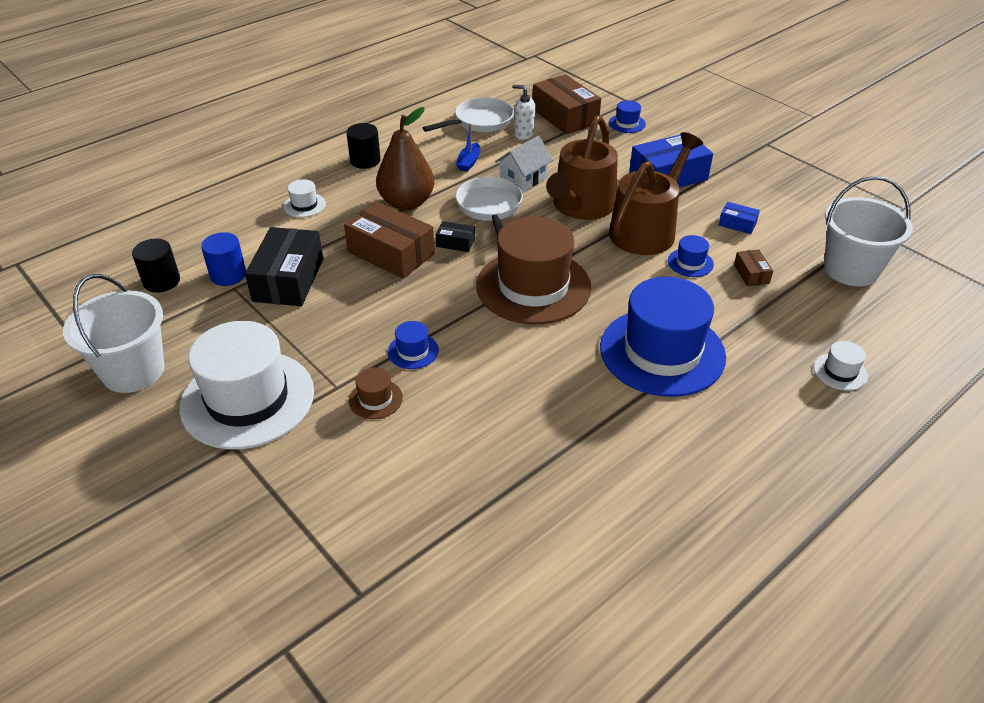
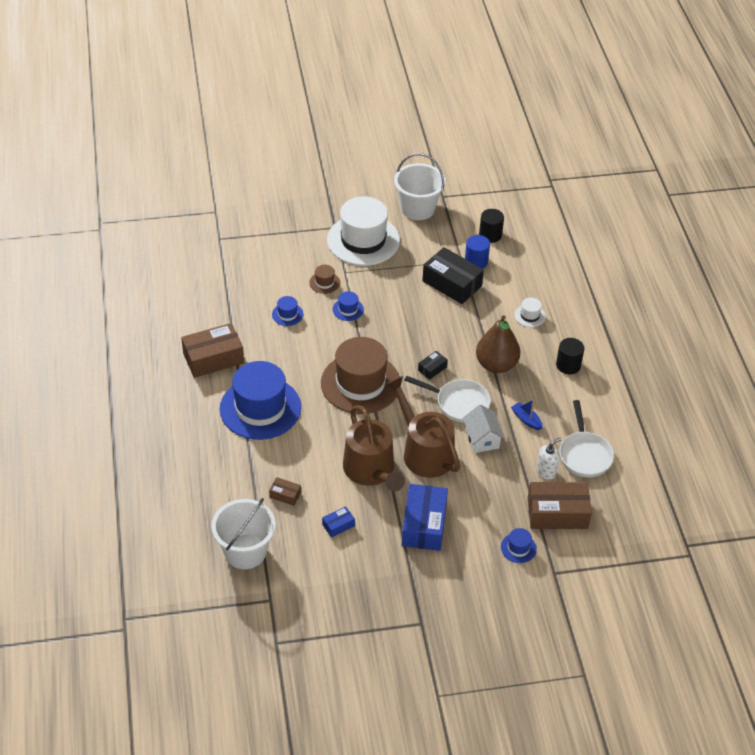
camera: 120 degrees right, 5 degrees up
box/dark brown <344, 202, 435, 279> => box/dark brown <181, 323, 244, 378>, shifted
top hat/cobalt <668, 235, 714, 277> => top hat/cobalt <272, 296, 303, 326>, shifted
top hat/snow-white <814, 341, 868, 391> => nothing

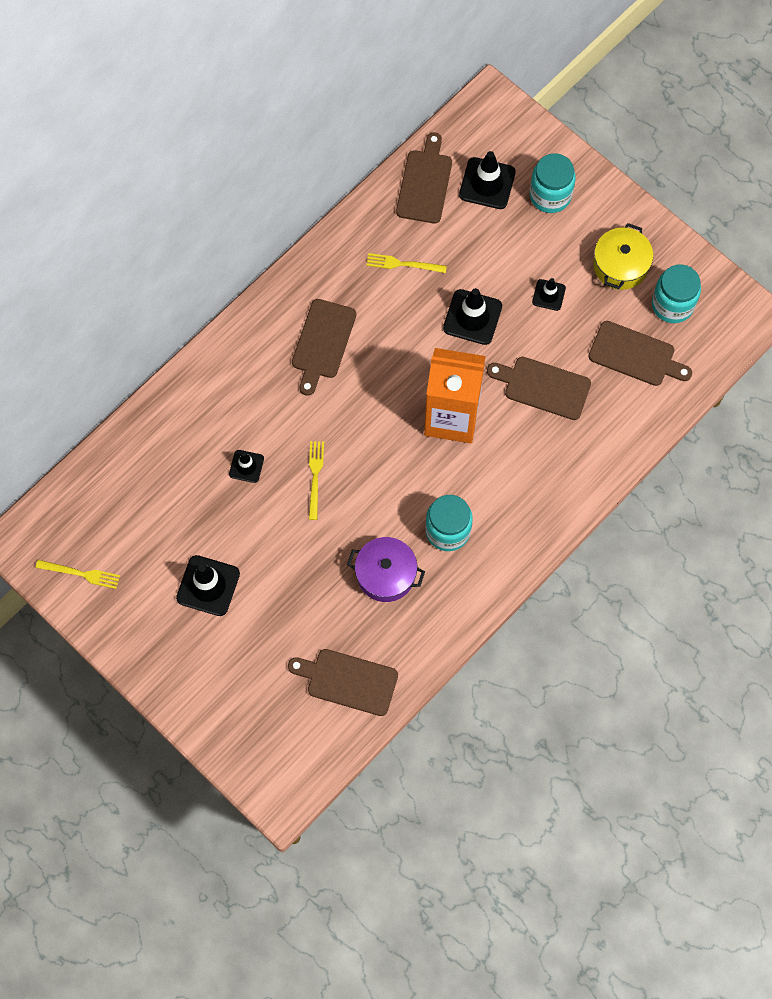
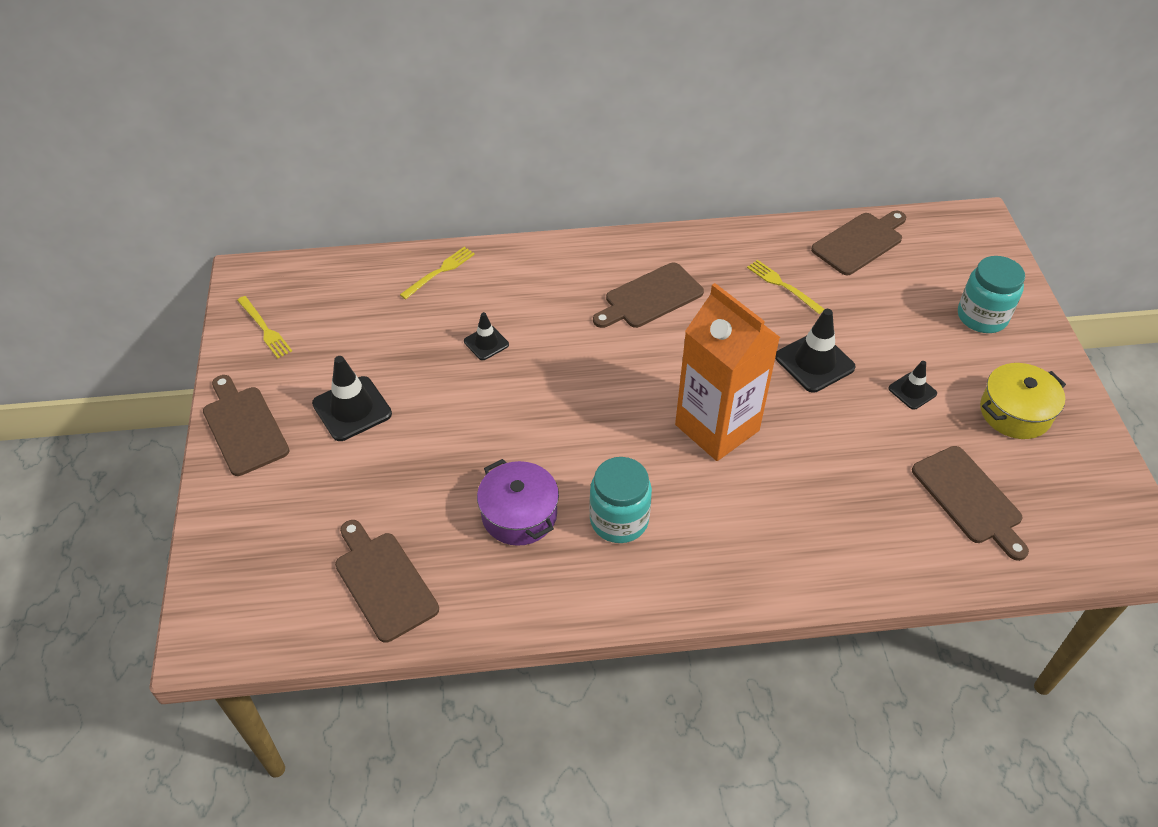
camera: 40 degrees right, 20 degrees down
table fork/bright yellow <309, 441, 324, 520> => table fork/bright yellow <400, 247, 475, 299>, shifted
traffic cone/black <459, 151, 516, 209> => nothing
bread board/dark brown <487, 357, 591, 420> => bread board/dark brown <203, 375, 290, 476>, shifted
jar/teal <652, 264, 701, 323> => nothing

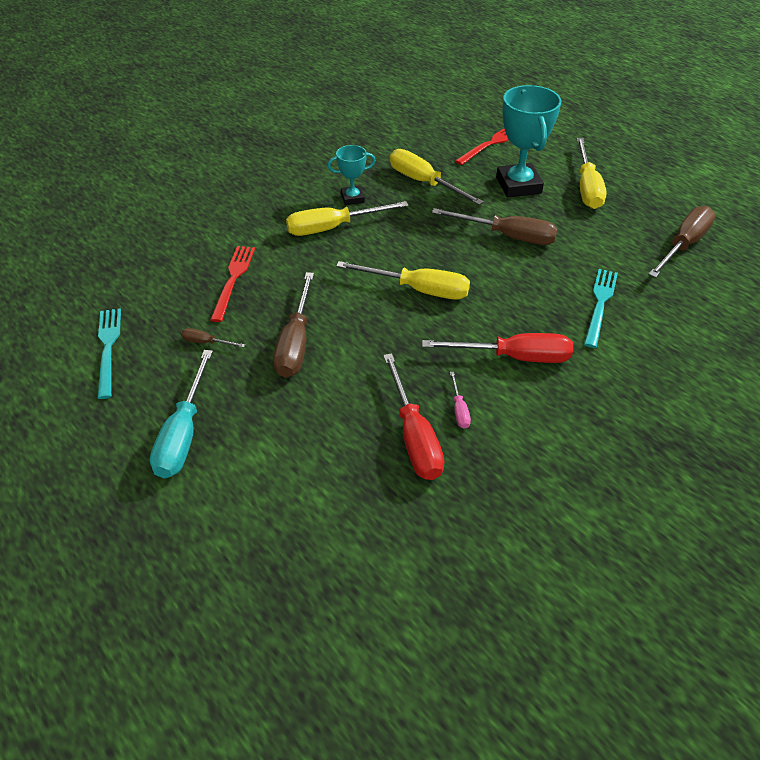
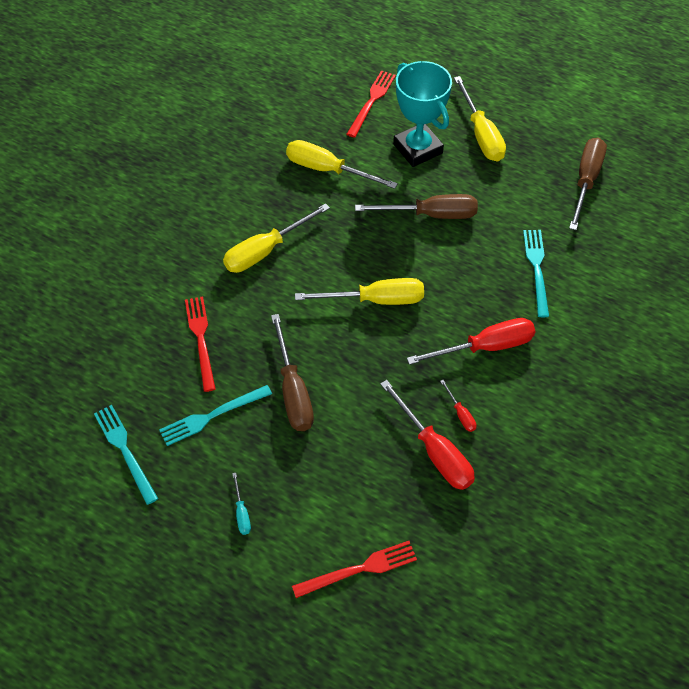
camera: 20 degrees left, 10 degrees up
screwdriver/teal <150, 350, 213, 478> => screwdriver/teal <232, 473, 251, 535>, x0.46
screwdriver/dark brown <181, 328, 245, 348> => table fork/teal <159, 385, 272, 446>
prize cup/teal <328, 145, 376, 205> => nothing
screwdriver/rose-pink <450, 372, 471, 429> => screwdriver/red <440, 380, 477, 432>
nothing => table fork/red <292, 541, 417, 598>

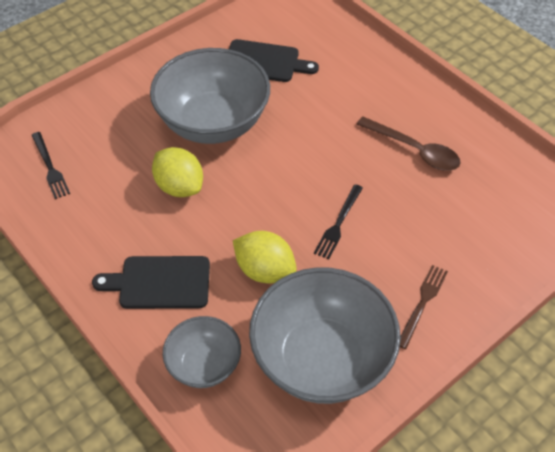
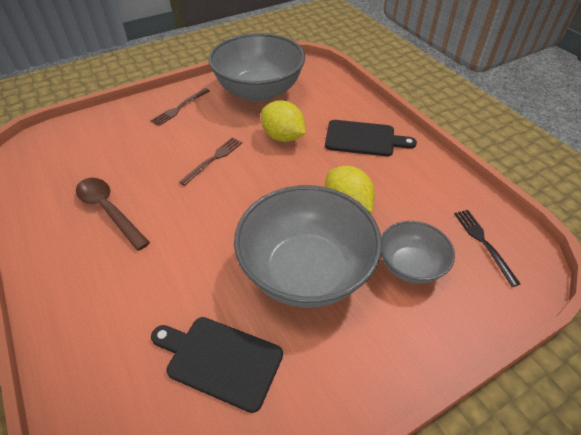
camera: 170 degrees left, 5 degrees down
bowl/grey <163, 316, 241, 388> => bowl/grey <381, 221, 455, 284>, shifted
table fork/black <314, 184, 363, 259> => table fork/dark brown <179, 137, 242, 186>

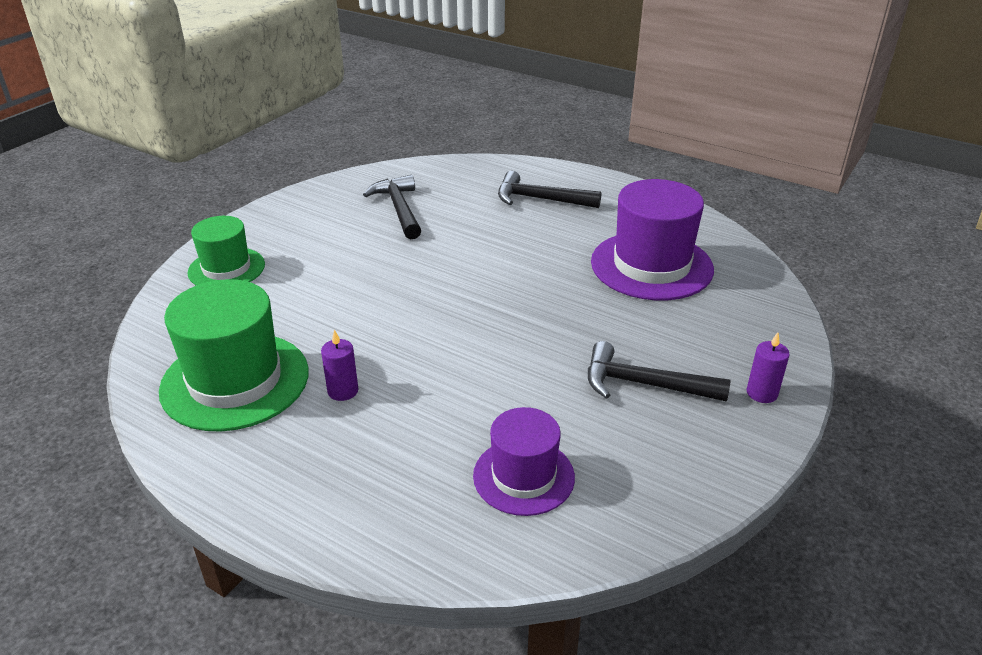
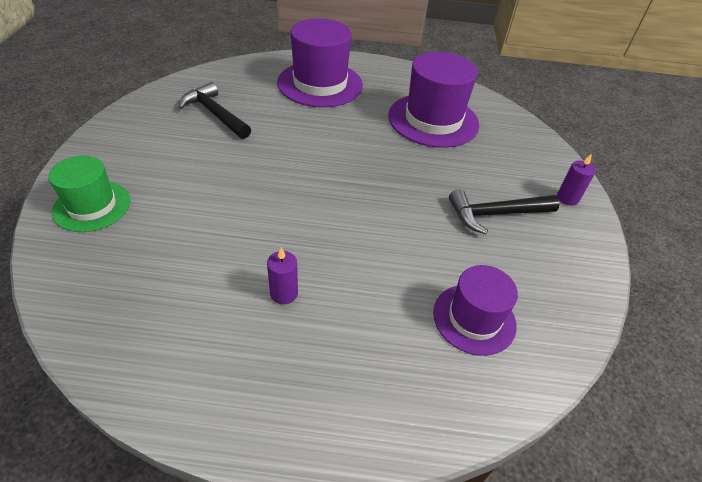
camera: 30 degrees left, 10 degrees up
top hat/emerald <159, 279, 309, 432> => nothing
hammer/black <498, 171, 601, 208> => top hat/royal purple <277, 18, 363, 107>

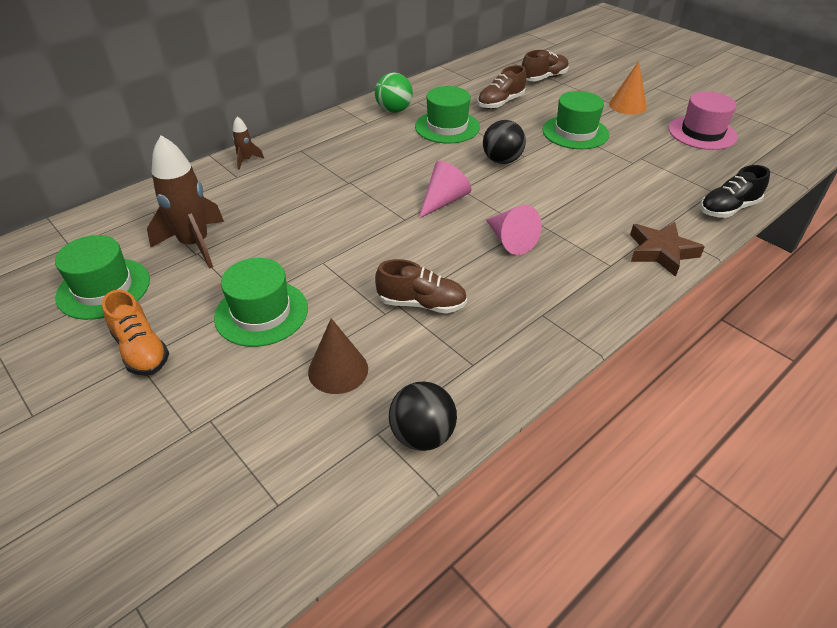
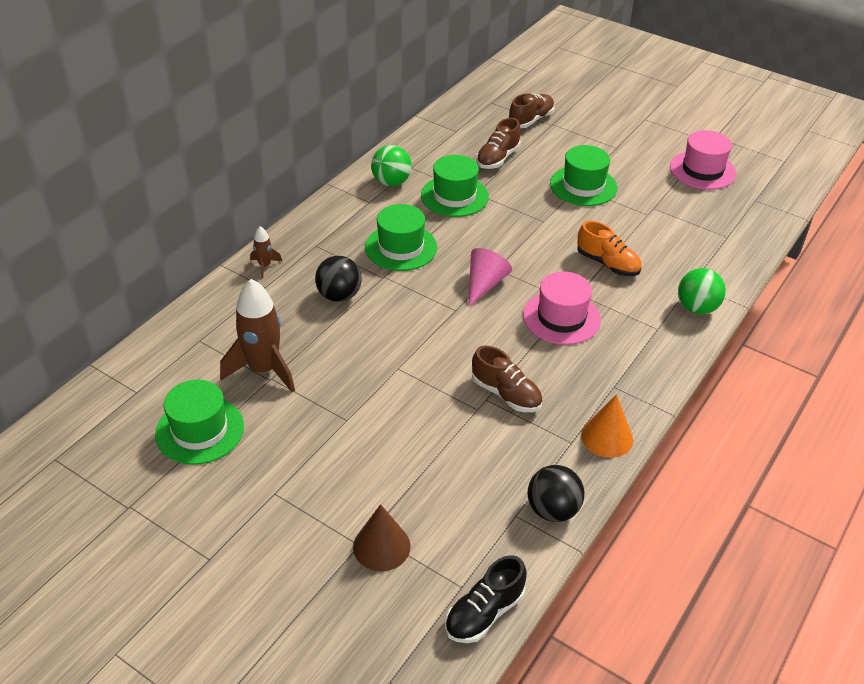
camera: 15 degrees left, 0 degrees up
lace-up shoe/orange-coloured <102, 290, 169, 376> => lace-up shoe/orange-coloured <577, 221, 642, 276>, shifted
top hat/emerald <214, 258, 308, 347> => top hat/emerald <365, 204, 437, 271>, shifted
cone/dark brown <308, 318, 368, 394> => cone/dark brown <353, 504, 410, 571>, shifted
lace-up shoe/dark brown <375, 259, 467, 313> => lace-up shoe/dark brown <472, 345, 543, 412>, 45 degrees clockwise
ball/black <483, 120, 526, 164> => ball/black <315, 256, 361, 302>, shifted
cone/rose-pink <486, 205, 542, 255> => top hat/rose-pink <523, 272, 601, 345>
cone/orange-coloured <609, 61, 647, 115> => cone/orange-coloured <581, 394, 633, 458>, shifted
star/dark brown <630, 222, 705, 277> => ball/emerald <678, 268, 726, 315>
lace-up shoe/black <700, 165, 770, 218> => lace-up shoe/black <445, 555, 527, 643>, shifted

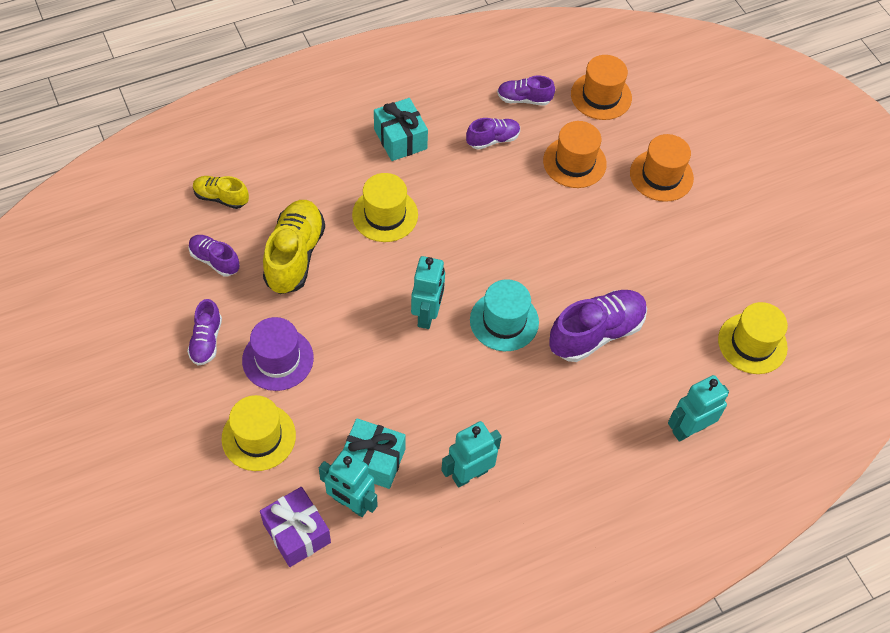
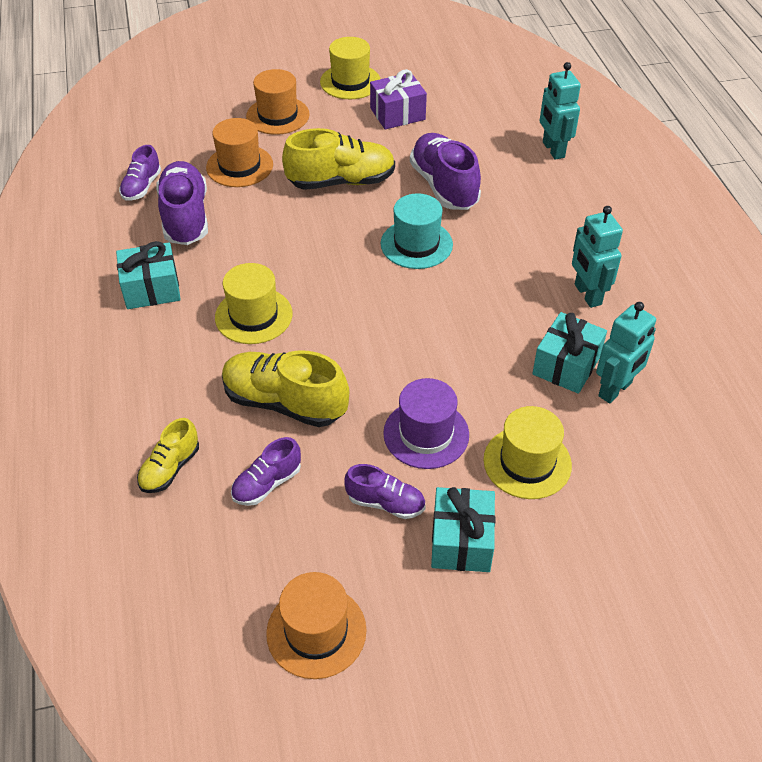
camera: 75 degrees left, 10 degrees down
present/royal purple <260, 487, 331, 567> => present/royal purple <370, 69, 427, 129>, shifted
robot figure/teal <411, 256, 445, 329> => nothing
lace-up shoe/royal purple <466, 118, 520, 150> => lace-up shoe/royal purple <156, 161, 208, 245>, x1.78
top hat/orange-coloured <571, 55, 632, 120> => top hat/orange-coloured <266, 572, 366, 679>, shifted
top hat/bright yellow <718, 302, 788, 374> => top hat/bright yellow <320, 37, 380, 99>, shifted
nothing => lace-up shoe/bright yellow <282, 128, 395, 190>
nothing => present/teal <431, 487, 496, 572>

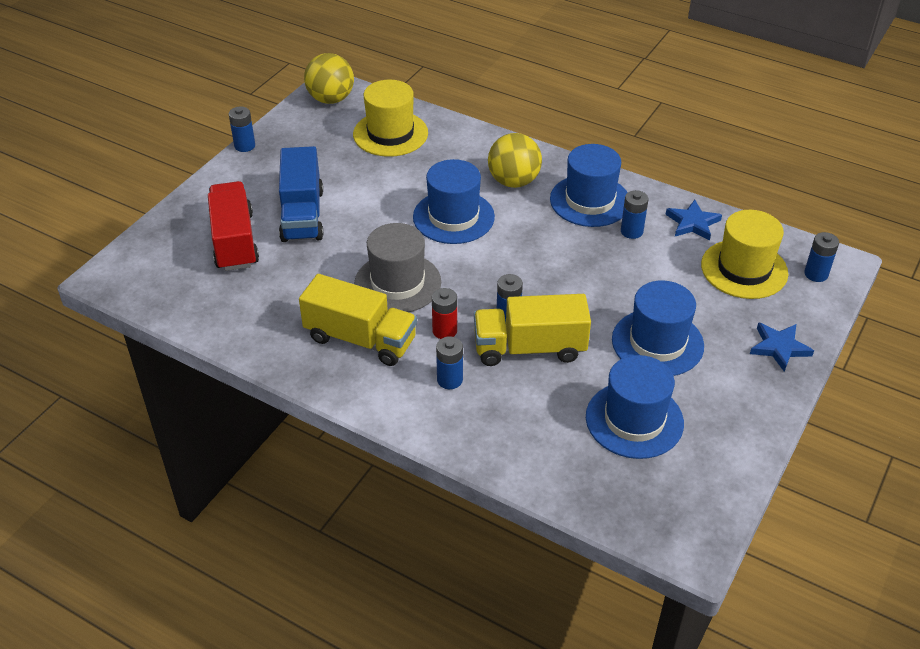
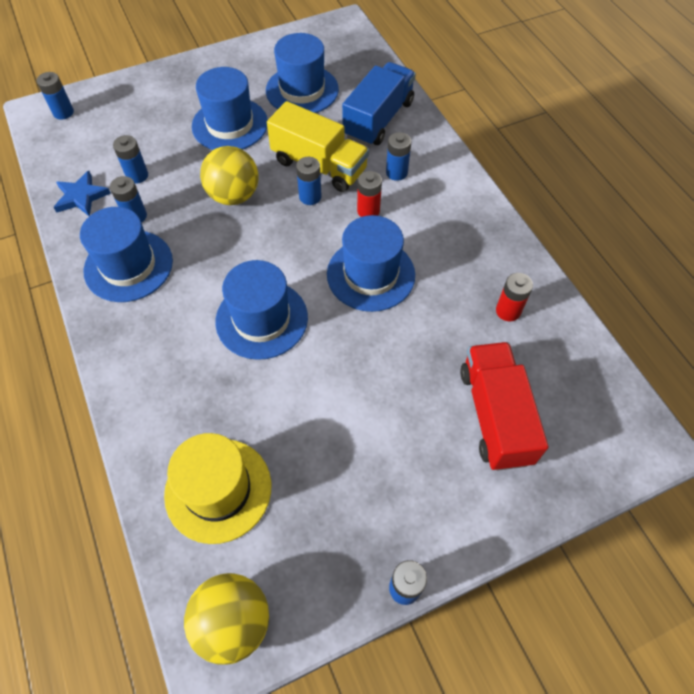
camera: 145 degrees left, 15 degrees up
truck/red <208, 181, 259, 271> => truck/red <460, 342, 548, 471>, 150 degrees clockwise
truck/cobalt <279, 146, 323, 242> => truck/cobalt <342, 62, 416, 146>, shifted
truck/bright yellow <299, 274, 417, 366> => nothing
top hat/grey <354, 223, 441, 312> => top hat/cobalt <327, 215, 415, 312>
ball/bright yellow <488, 133, 542, 188> => ball/bright yellow <200, 146, 258, 205>, shifted
top hat/bright yellow <701, 210, 788, 299> => nothing
star/cobalt <750, 322, 814, 372> => nothing
nothing => AA battery/cobalt <113, 135, 148, 184>
nothing => AA battery/red <496, 273, 533, 322>

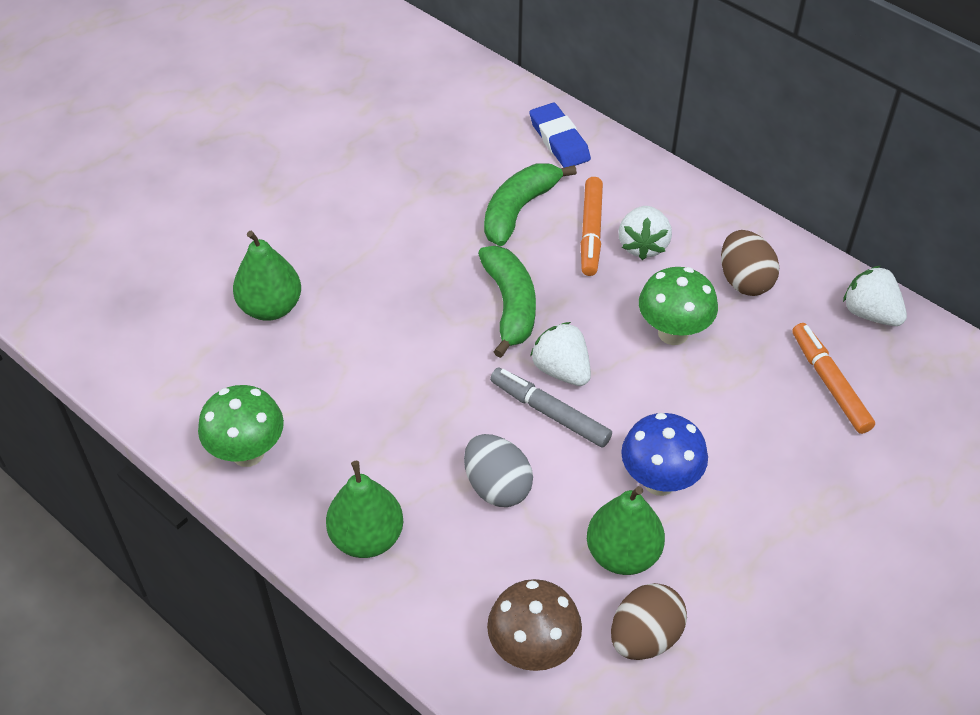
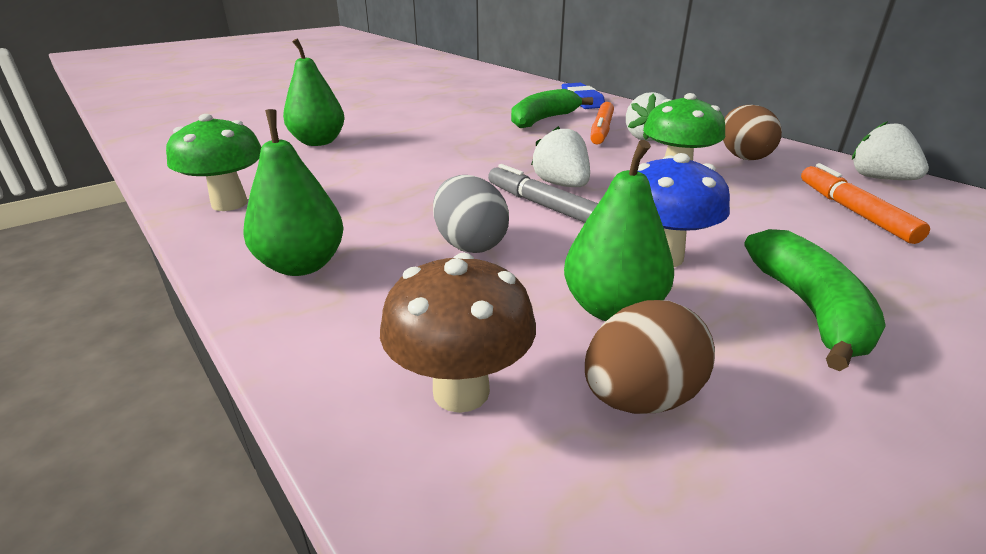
camera: 10 degrees right, 20 degrees down
banana/emerald <478, 246, 536, 358> => banana/emerald <744, 229, 886, 371>, shifted

